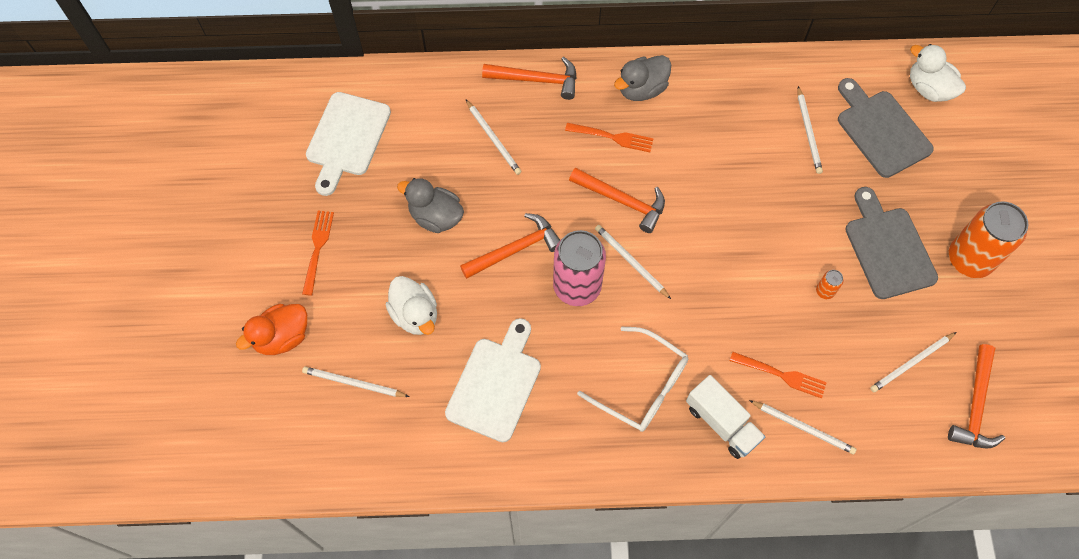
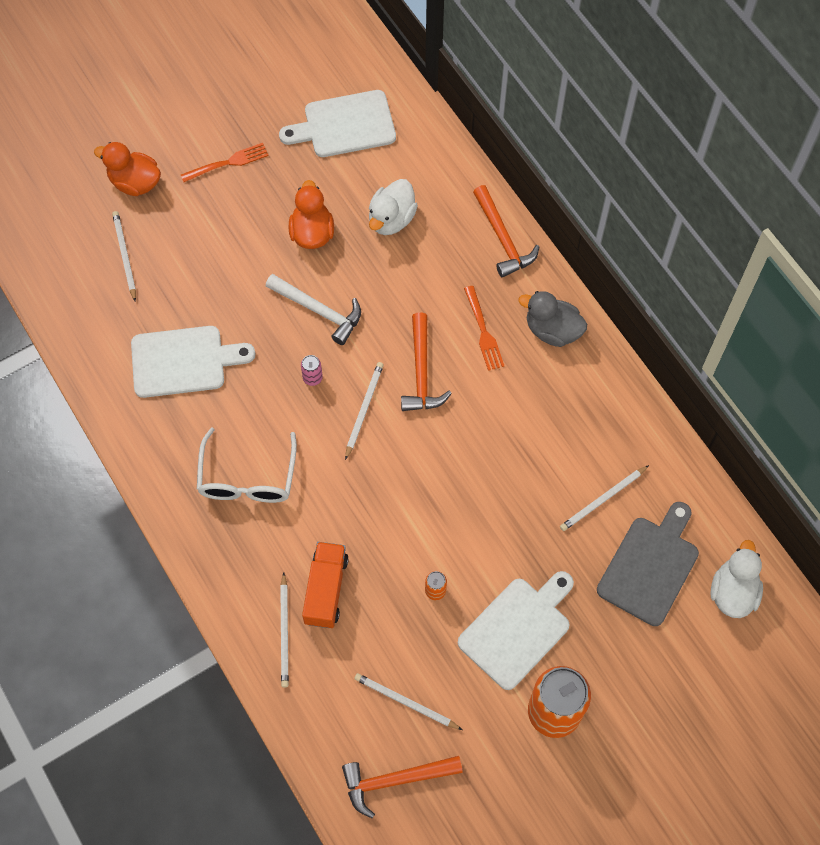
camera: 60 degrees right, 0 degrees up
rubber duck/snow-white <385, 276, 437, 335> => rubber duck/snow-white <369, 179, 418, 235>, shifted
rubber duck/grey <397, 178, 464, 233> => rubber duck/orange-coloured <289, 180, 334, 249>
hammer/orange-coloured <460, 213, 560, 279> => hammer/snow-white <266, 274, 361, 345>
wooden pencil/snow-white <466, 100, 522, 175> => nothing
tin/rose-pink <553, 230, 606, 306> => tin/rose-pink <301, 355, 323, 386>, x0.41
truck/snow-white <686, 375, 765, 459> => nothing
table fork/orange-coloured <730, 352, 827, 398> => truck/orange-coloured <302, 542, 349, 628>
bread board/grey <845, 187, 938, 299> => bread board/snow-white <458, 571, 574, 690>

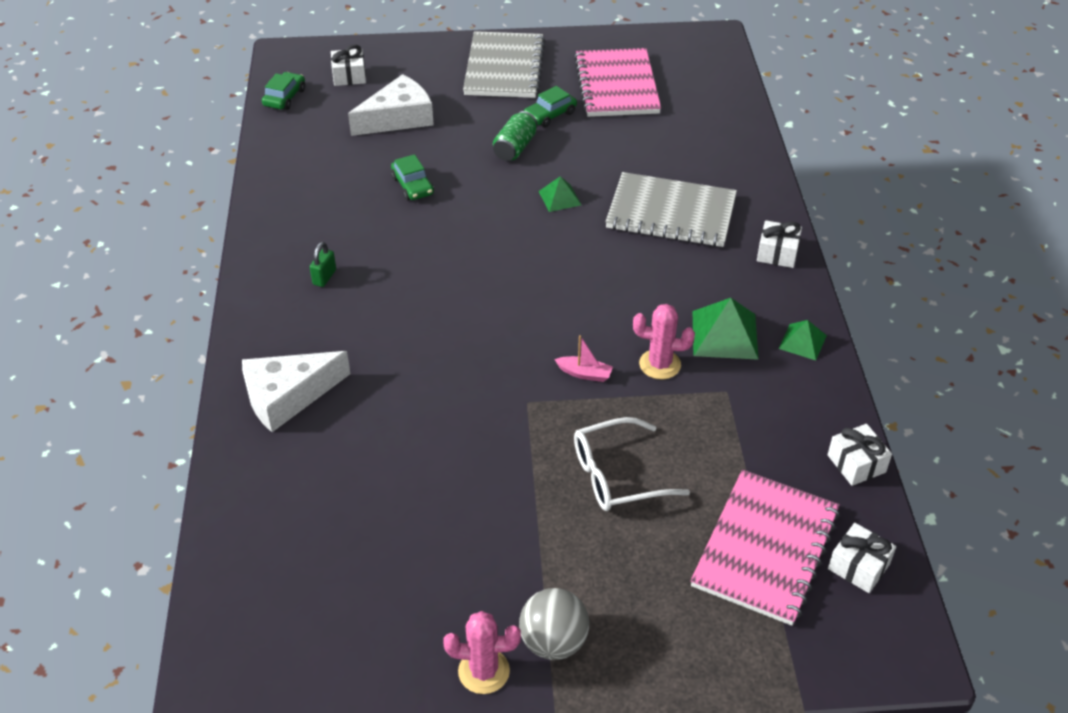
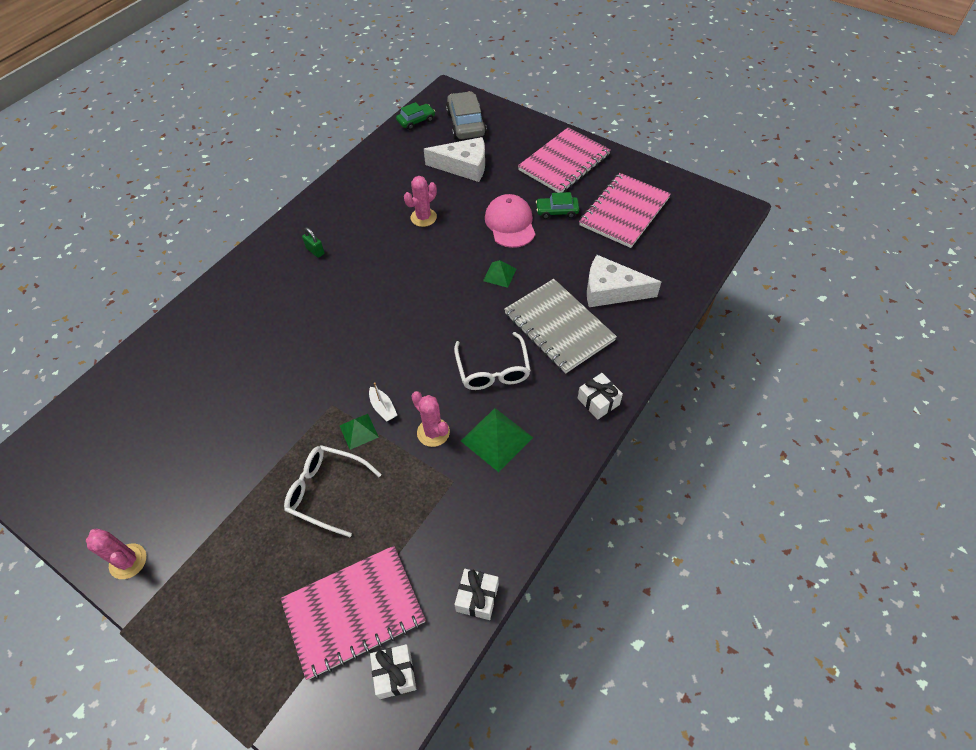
camera: 40 degrees right, 10 degrees up
cheese/snow-white <242, 351, 351, 432> => cheese/snow-white <587, 255, 661, 307>, shifted
lock/emerald <310, 242, 336, 287> => lock/emerald <302, 228, 325, 258>, 75 degrees clockwise
present/snow-white <331, 45, 366, 86> => automobile/grey <446, 91, 487, 139>
automobile/emerald <391, 154, 434, 201> => prickly plant/rose-pink <404, 176, 437, 227>
notepad/grey <463, 31, 545, 98> => notepad/rose-pink <518, 127, 611, 193>
tin/emerald <493, 111, 537, 161> => baseball cap/rose-pink <485, 194, 535, 248>
ball/grey <519, 588, 589, 660> => nothing
boat/rose-pink <554, 335, 613, 382> => boat/snow-white <369, 382, 397, 421>
solid pyramid/emerald <779, 320, 827, 360> => solid pyramid/emerald <340, 414, 379, 450>, shifted
nothing => glasses/snow-white <454, 332, 531, 390>

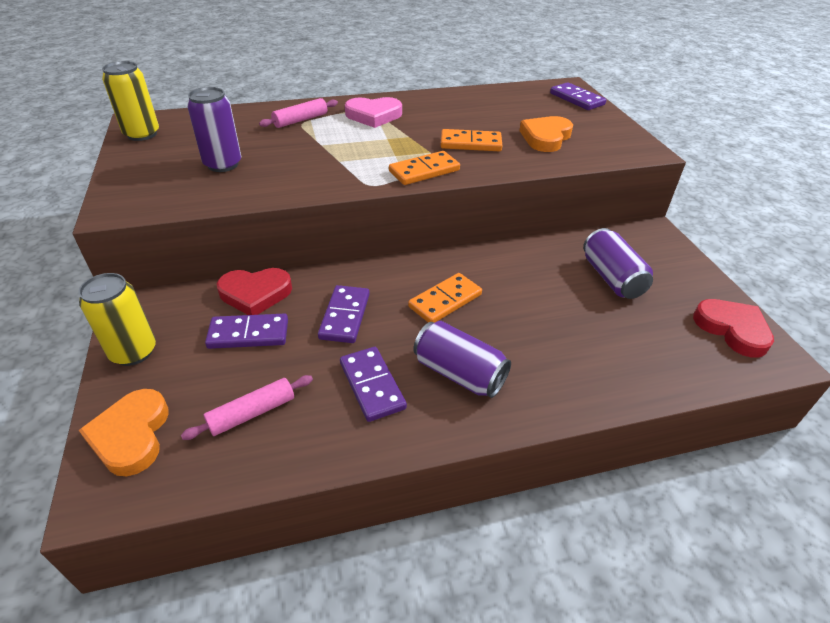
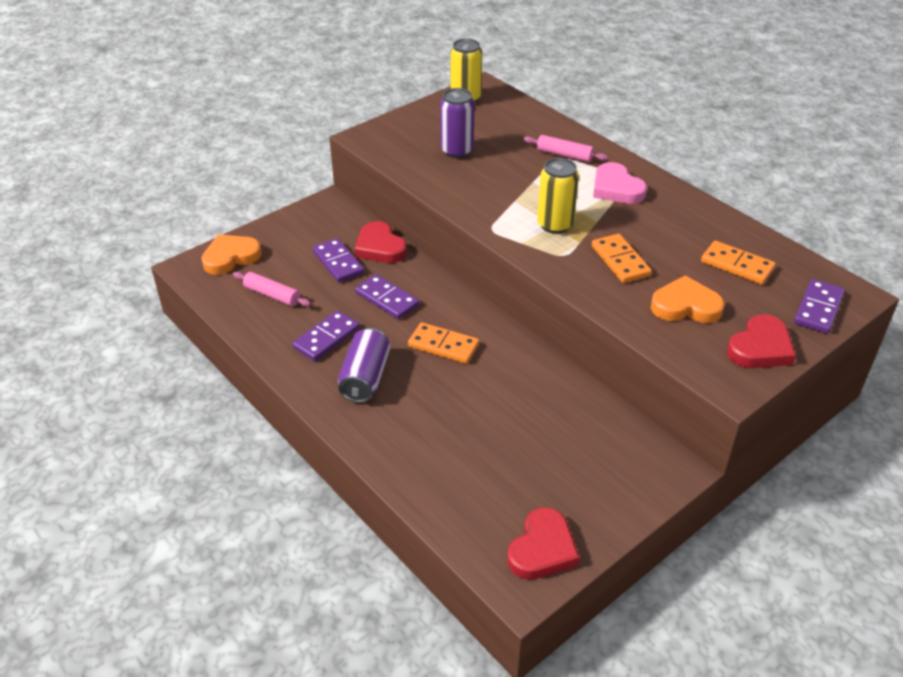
camera: 65 degrees right, 0 degrees up
tin/bright yellow <78, 273, 156, 366> => tin/bright yellow <537, 158, 579, 234>, shifted
domino tile/royal purple <318, 285, 370, 343> => domino tile/royal purple <355, 274, 419, 319>, 60 degrees clockwise
domino tile/orange-coloured <389, 151, 460, 185> => domino tile/orange-coloured <701, 241, 776, 284>, shifted
tin/royal purple <583, 228, 653, 299> => nothing
nothing => heart shape/red <727, 314, 796, 368>

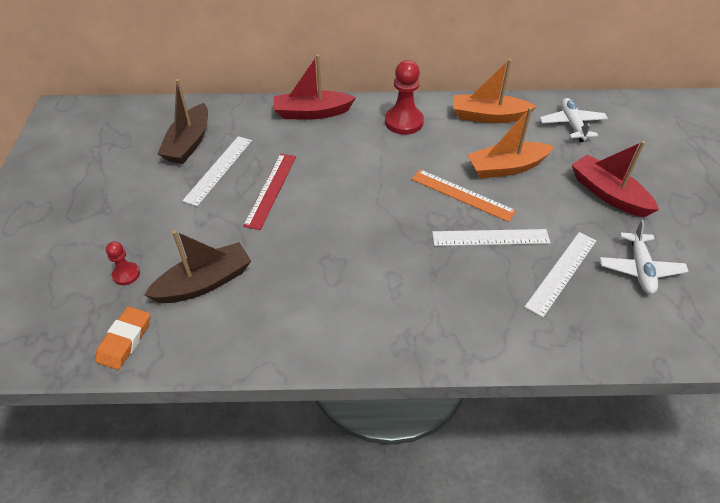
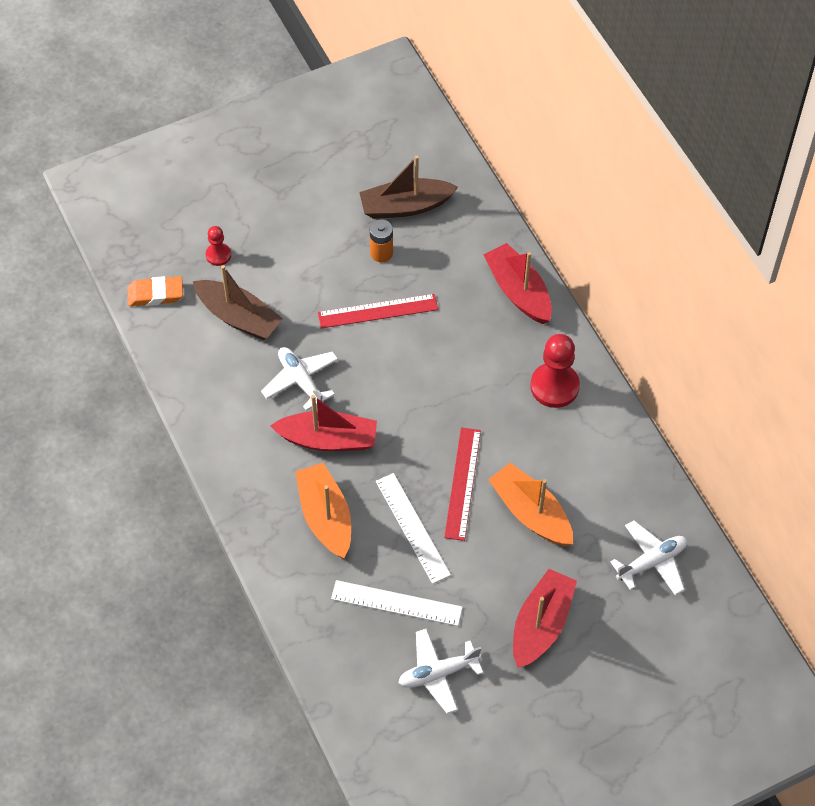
camera: 65 degrees right, 10 degrees up
ruler/snow-white <182, 136, 252, 206> => AA battery/orange-coloured <370, 219, 393, 262>
ruler/orange-coloured <411, 169, 516, 222> => ruler/red <444, 428, 481, 541>
boat/orange-coloured <453, 59, 537, 123> => boat/orange-coloured <295, 463, 351, 558>, shifted
nothing => plane/snow-white <261, 347, 338, 411>
nothing => boat/red <270, 395, 377, 451>

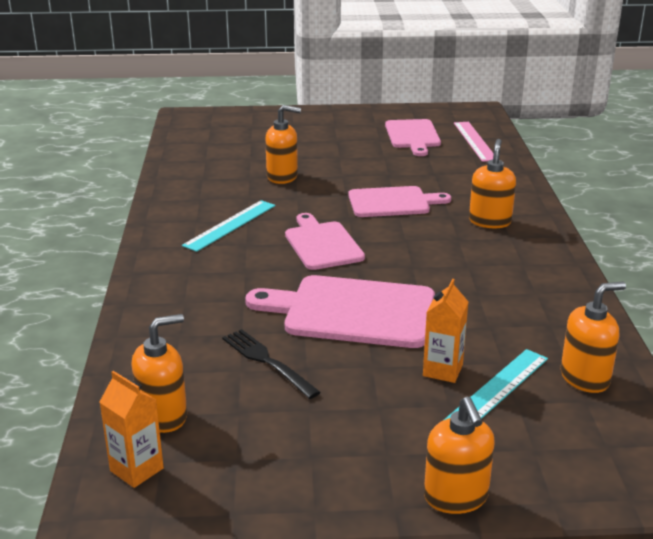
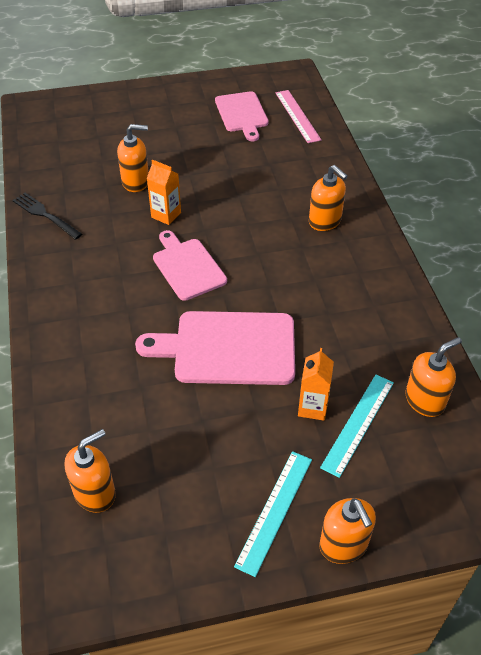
camera: 10 degrees left, 20 degrees up
milk carton/orange-coloured <100, 371, 164, 488> => milk carton/orange-coloured <147, 159, 181, 225>, shifted
ruler/teal <182, 200, 275, 252> => ruler/teal <234, 451, 312, 577>, shifted
table fork/black <222, 329, 321, 399> => table fork/black <13, 193, 82, 240>, shifted
bread board/rose-pink <348, 186, 451, 217> => nothing
soap dispenser/orange-coloured <469, 139, 516, 228> => soap dispenser/orange-coloured <309, 165, 347, 231>, 135 degrees clockwise

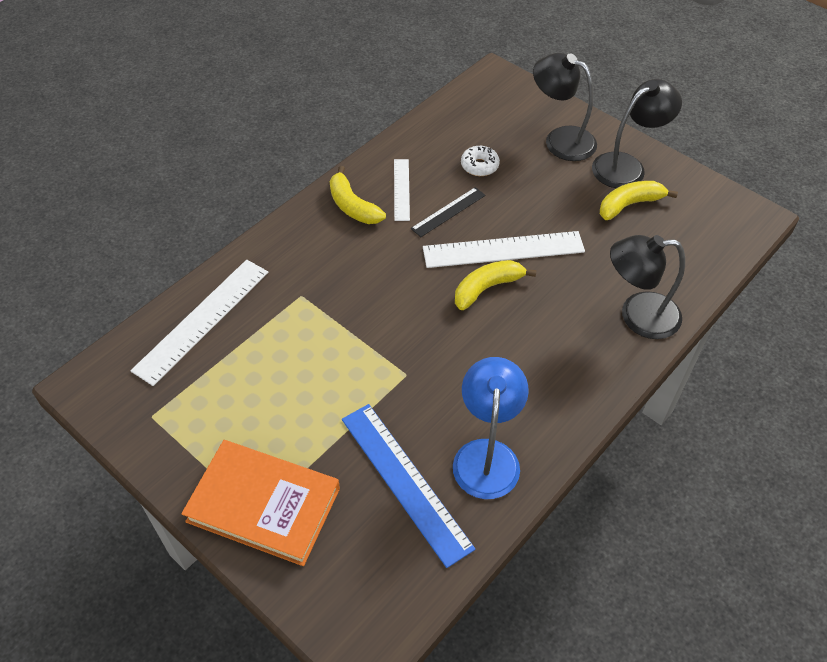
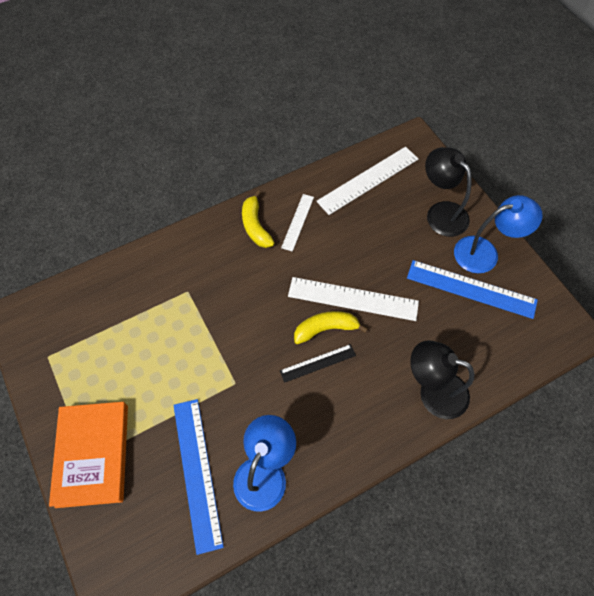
camera: 20 degrees right, 10 degrees up
ruler/snow-white <131, 260, 268, 386> => ruler/snow-white <316, 147, 418, 215>, shifted
hardcover/orange-coloured <181, 440, 340, 566> => hardcover/orange-coloured <49, 402, 128, 508>, 45 degrees clockwise
ruler/black <411, 187, 486, 237> => ruler/black <280, 344, 356, 383>, shifted
donut/snow-white <461, 146, 500, 176> => nothing
lamp/black <592, 79, 682, 188> => lamp/cobalt <454, 195, 543, 273>
banana/bright yellow <600, 181, 678, 220> => ruler/cobalt <407, 260, 538, 319>

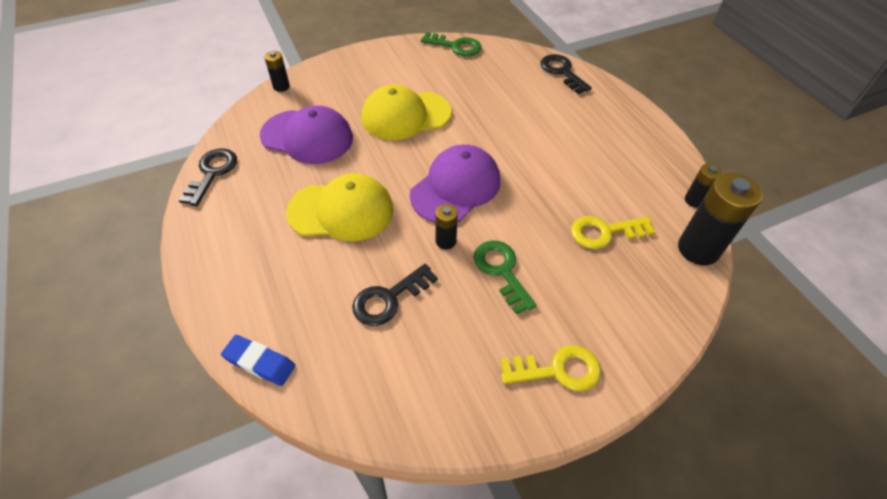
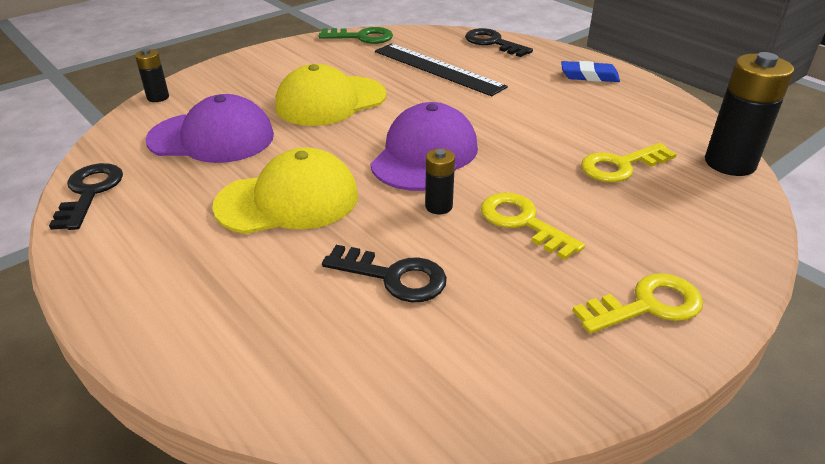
camera: 15 degrees left, 15 degrees down
pencil eraser/cobalt <221, 335, 295, 386> => pencil eraser/cobalt <561, 61, 620, 82>, shifted
key/black <352, 264, 438, 326> => key/black <322, 245, 447, 303>, 105 degrees counterclockwise
key/emerald <473, 241, 537, 315> => key/bright yellow <481, 193, 585, 260>
AA battery/black <685, 163, 722, 208> => nothing
nothing => ruler/black <375, 43, 508, 96>

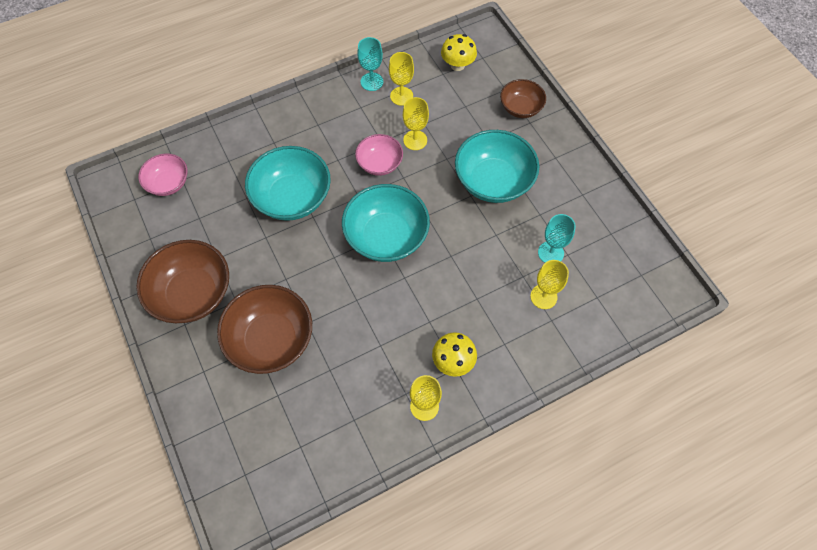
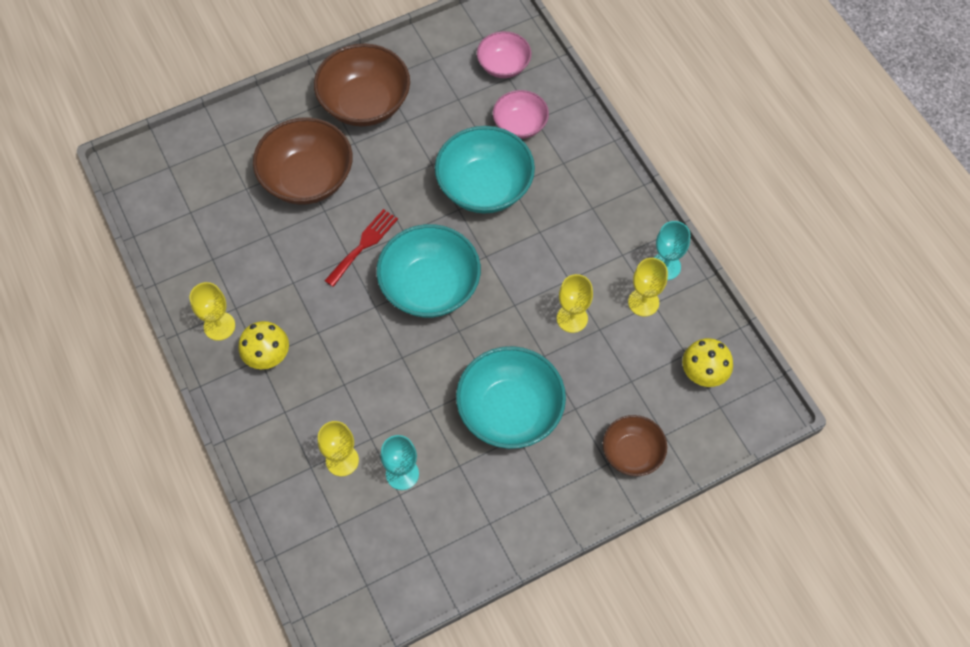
camera: 90 degrees right, 0 degrees up
bowl/rose-pink <355, 134, 403, 176> => bowl/rose-pink <493, 90, 549, 139>, shifted
nothing => table fork/red <325, 209, 398, 287>

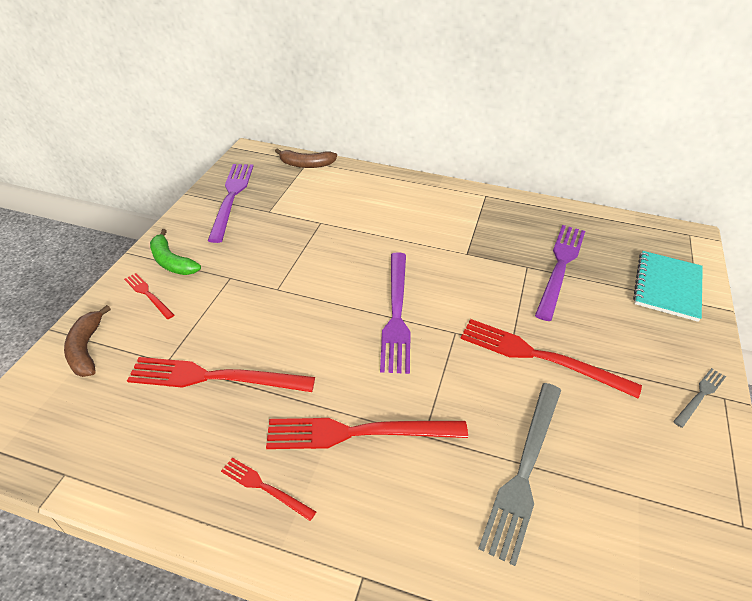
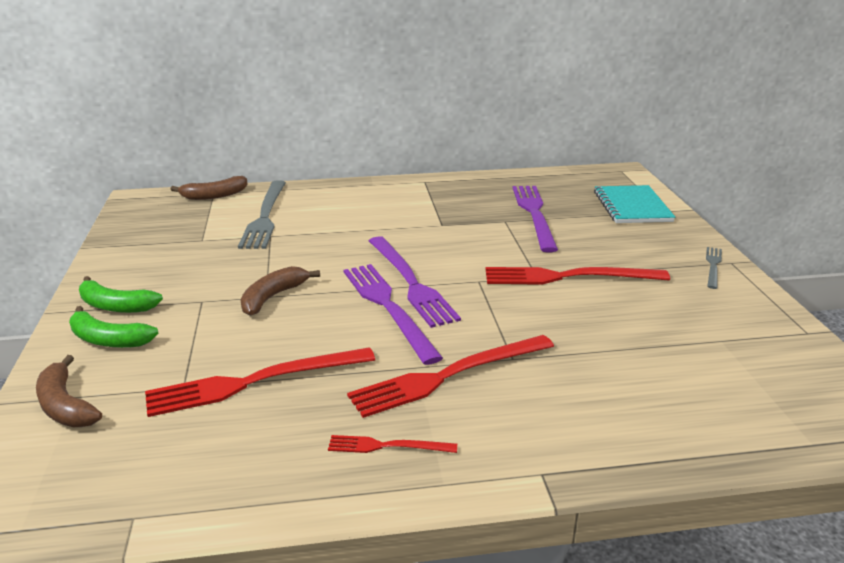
camera: 25 degrees left, 15 degrees down
table fork/red <124, 273, 174, 319> => banana/emerald <69, 306, 158, 348>
table fork/royal purple <208, 164, 253, 243> => table fork/royal purple <344, 264, 443, 365>, shifted
table fork/grey <478, 383, 561, 566> => table fork/grey <238, 180, 286, 249>, shifted
nothing => banana/dark brown <240, 266, 320, 316>

